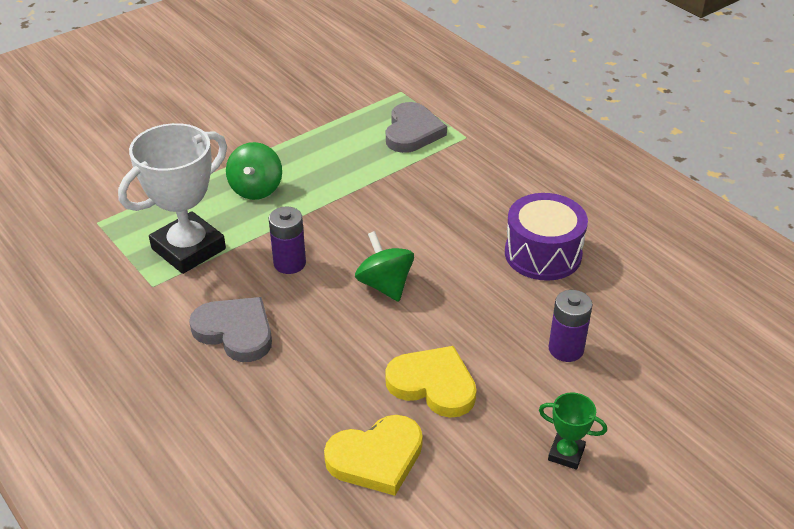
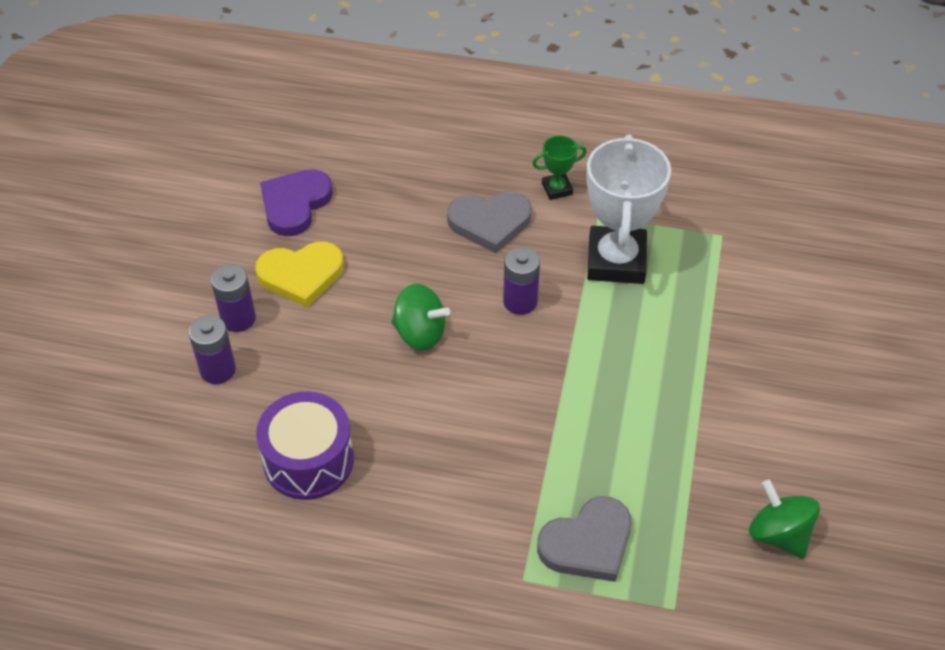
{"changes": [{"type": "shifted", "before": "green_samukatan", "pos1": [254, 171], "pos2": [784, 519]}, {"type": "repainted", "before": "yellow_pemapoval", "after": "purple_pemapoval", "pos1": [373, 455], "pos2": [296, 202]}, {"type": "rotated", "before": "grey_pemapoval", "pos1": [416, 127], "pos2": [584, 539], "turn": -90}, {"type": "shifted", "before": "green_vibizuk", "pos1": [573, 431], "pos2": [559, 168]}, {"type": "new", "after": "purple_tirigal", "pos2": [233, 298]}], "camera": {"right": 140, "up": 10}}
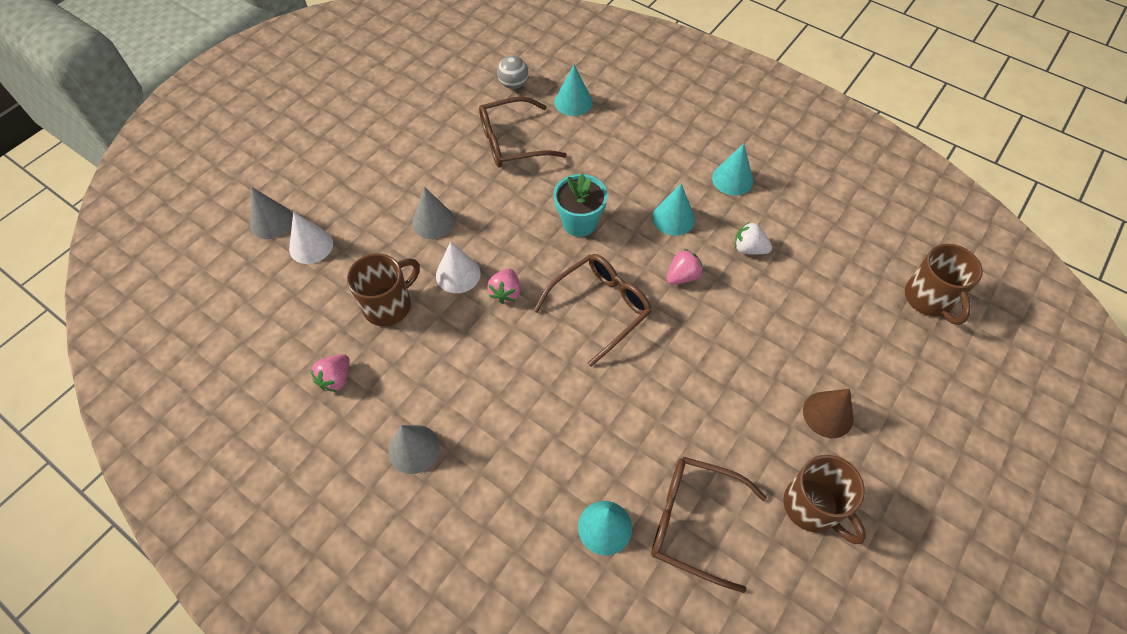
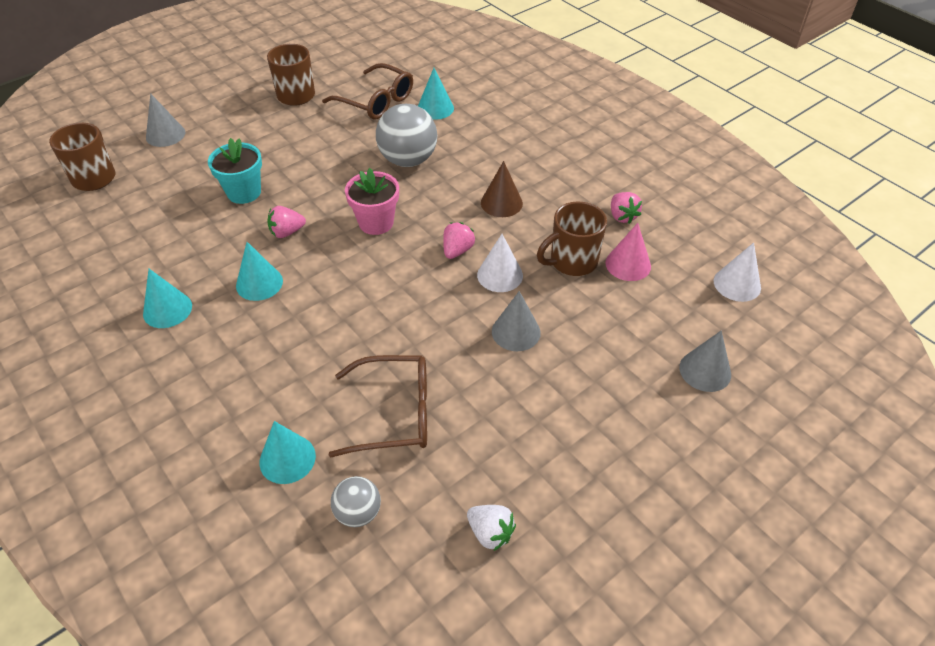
{"changes": [{"type": "shifted", "before": "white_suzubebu", "pos1": [311, 238], "pos2": [737, 272]}, {"type": "rotated", "before": "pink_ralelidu", "pos1": [330, 373], "pos2": [626, 208], "turn": 120}, {"type": "shifted", "before": "grey_suzubebu", "pos1": [414, 449], "pos2": [165, 120]}, {"type": "swapped", "before": "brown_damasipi", "after": "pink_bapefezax", "pos1": [592, 310], "pos2": [372, 201]}, {"type": "shifted", "before": "turquoise_bapefezax", "pos1": [580, 205], "pos2": [235, 171]}, {"type": "shifted", "before": "white_ralelidu", "pos1": [753, 238], "pos2": [491, 528]}, {"type": "shifted", "before": "brown_suzubebu", "pos1": [828, 413], "pos2": [502, 189]}, {"type": "new", "after": "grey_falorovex", "pos2": [406, 135]}, {"type": "new", "after": "pink_suzubebu", "pos2": [628, 252]}], "camera": {"right": -165, "up": -10}}
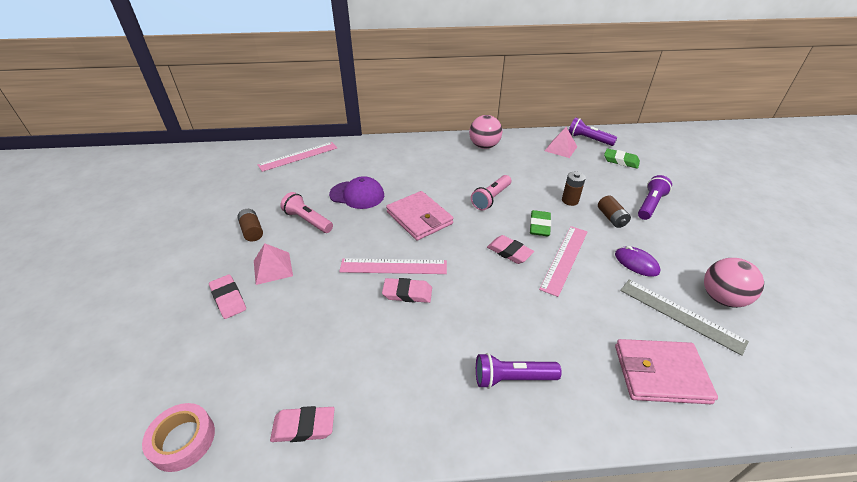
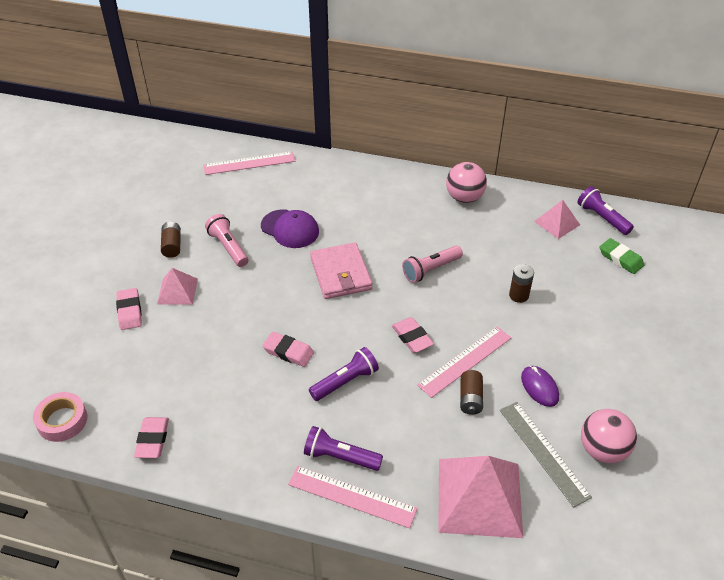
{"changes": [{"type": "rotated", "before": "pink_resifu", "pos1": [302, 424], "pos2": [151, 437], "turn": 75}, {"type": "shifted", "before": "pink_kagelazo", "pos1": [393, 266], "pos2": [352, 497]}, {"type": "gone", "before": "green_resifu", "pos1": [540, 223]}, {"type": "shifted", "before": "brown_tirigal", "pos1": [614, 212], "pos2": [471, 392]}, {"type": "swapped", "before": "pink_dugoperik", "after": "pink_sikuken", "pos1": [666, 371], "pos2": [480, 497]}, {"type": "shifted", "before": "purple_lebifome", "pos1": [655, 197], "pos2": [344, 374]}], "camera": {"right": 20, "up": 5}}
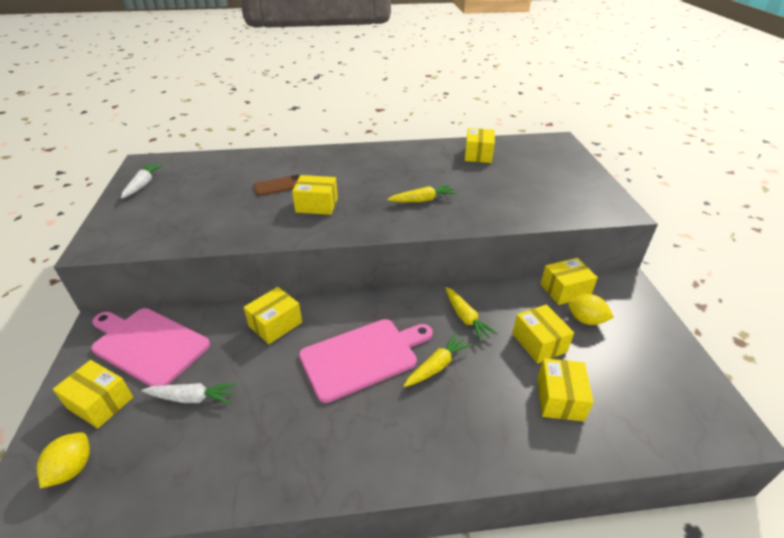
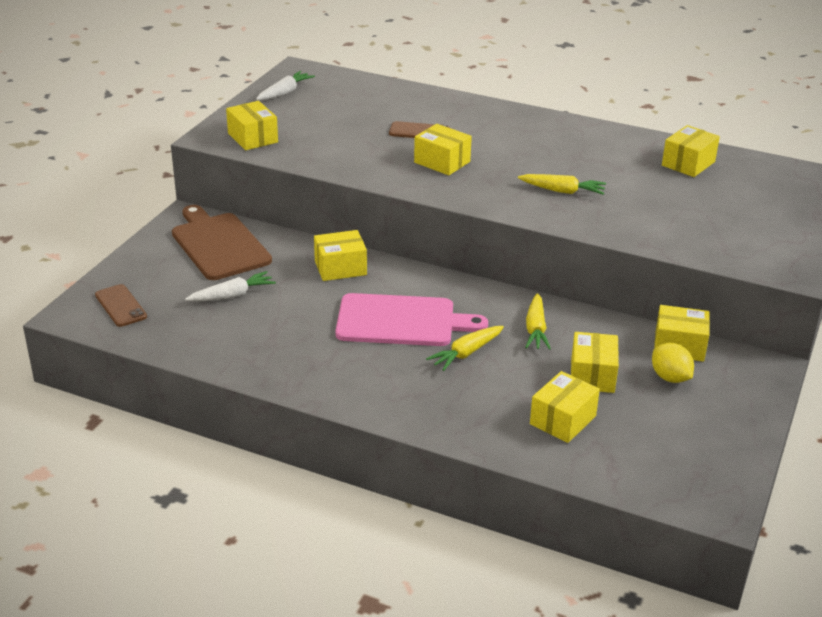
{"changes": [{"type": "swapped", "before": "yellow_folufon", "after": "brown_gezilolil", "pos1": [63, 460], "pos2": [121, 305]}, {"type": "shifted", "before": "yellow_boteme", "pos1": [93, 394], "pos2": [252, 125]}, {"type": "repainted", "before": "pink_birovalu", "after": "brown_birovalu", "pos1": [150, 347], "pos2": [222, 242]}, {"type": "rotated", "before": "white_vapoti", "pos1": [189, 393], "pos2": [230, 286], "turn": -60}, {"type": "rotated", "before": "yellow_vapoti", "pos1": [438, 360], "pos2": [465, 348], "turn": 150}], "camera": {"right": 30, "up": -5}}
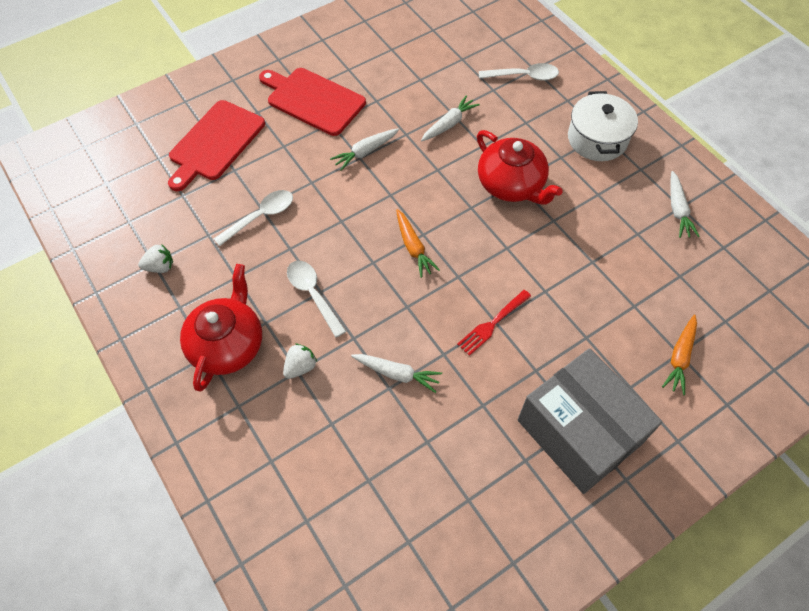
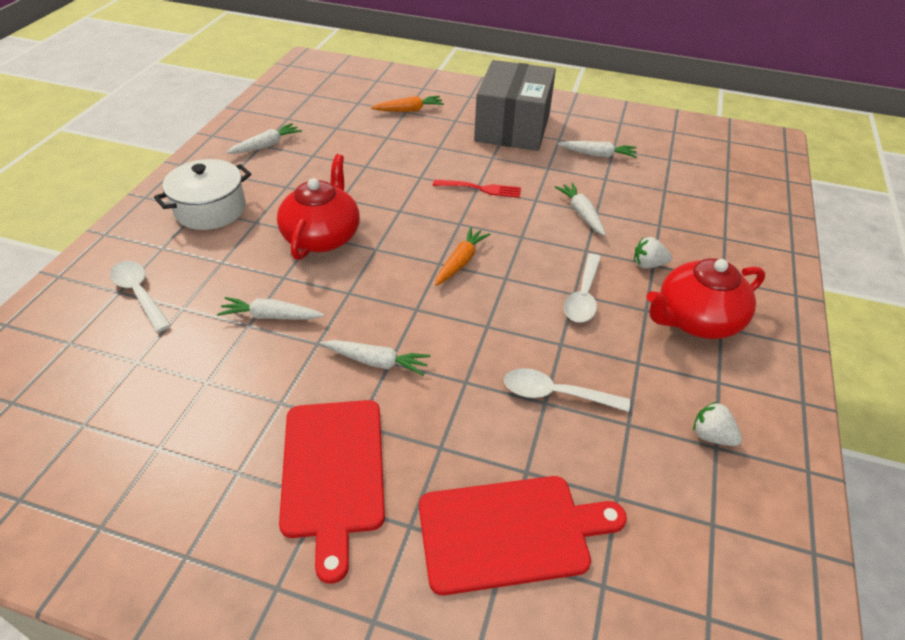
{"changes": [{"type": "new", "after": "white_vapoti", "pos2": [597, 149]}], "camera": {"right": -130, "up": -15}}
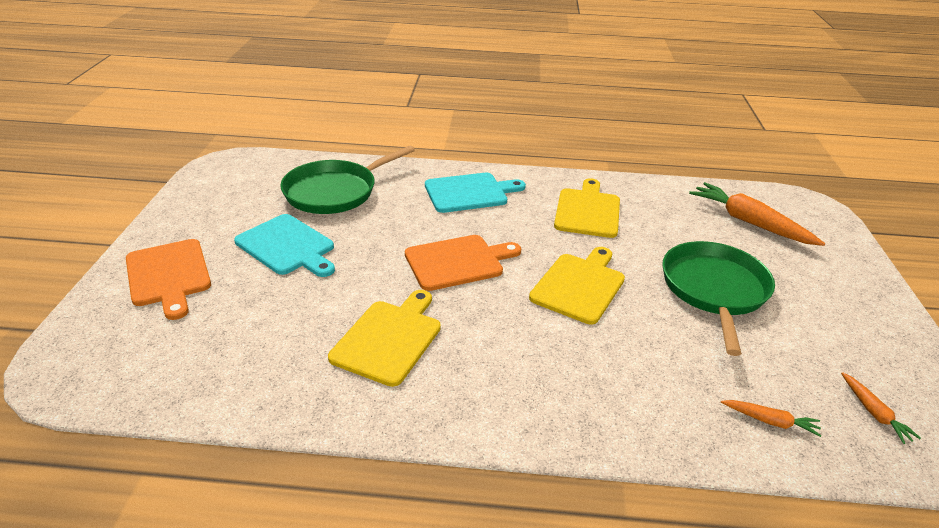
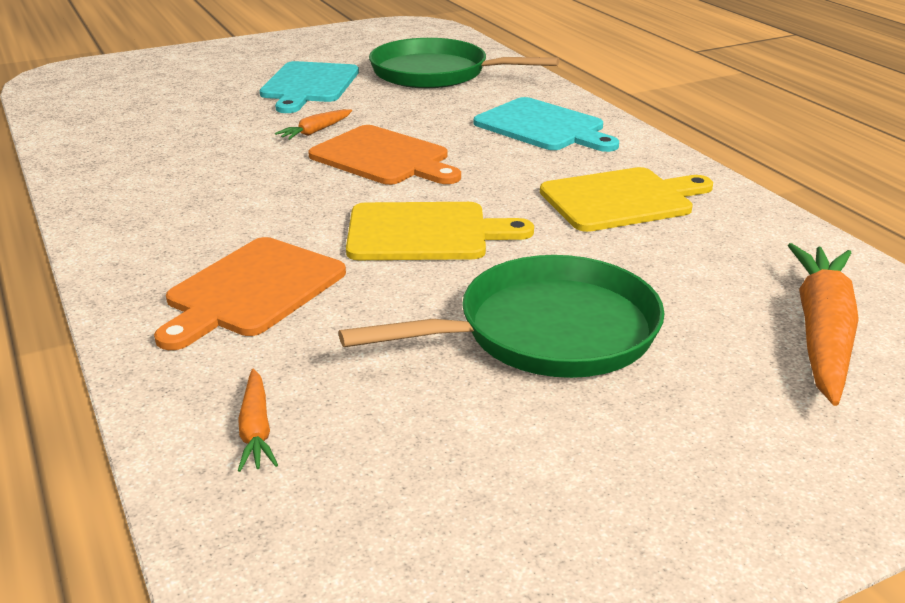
{"changes": [{"type": "shifted", "before": "orange_birovalu", "pos1": [168, 279], "pos2": [250, 293]}, {"type": "gone", "before": "yellow_birovalu", "pos1": [384, 338]}, {"type": "shifted", "before": "orange_vapoti", "pos1": [881, 408], "pos2": [313, 124]}], "camera": {"right": 60, "up": -5}}
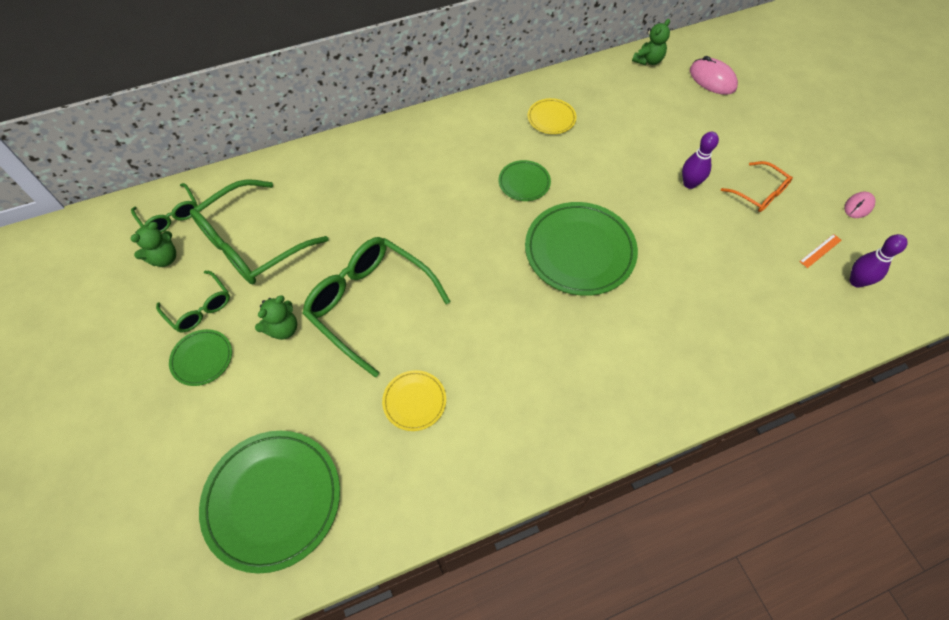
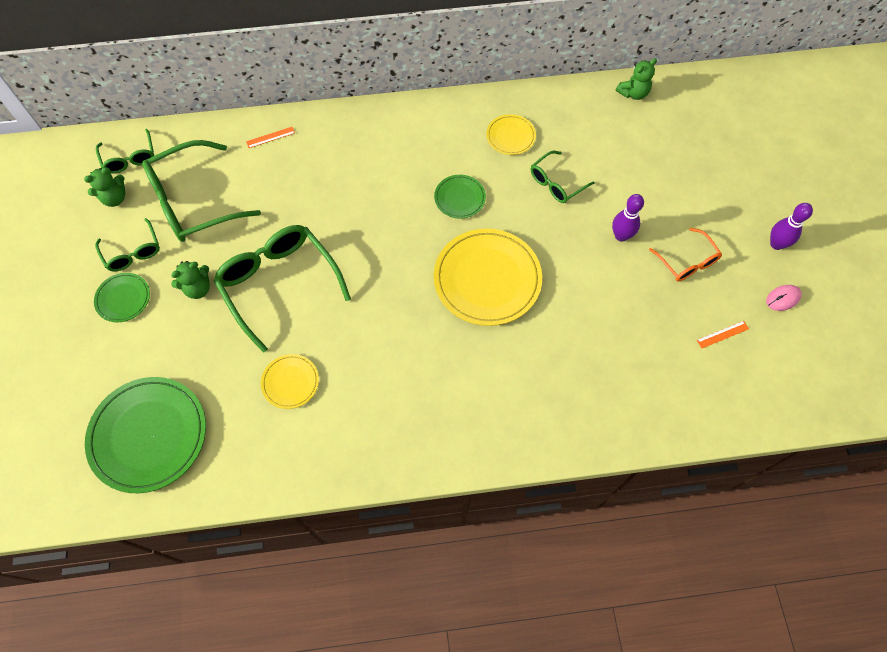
{"changes": [{"type": "repainted", "before": "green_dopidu", "after": "yellow_dopidu", "pos1": [581, 249], "pos2": [488, 277]}, {"type": "gone", "before": "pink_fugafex", "pos1": [714, 75]}, {"type": "shifted", "before": "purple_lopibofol", "pos1": [879, 261], "pos2": [791, 226]}, {"type": "new", "after": "orange_kagelazo", "pos2": [270, 137]}, {"type": "new", "after": "green_damasipi", "pos2": [563, 177]}], "camera": {"right": 15, "up": 5}}
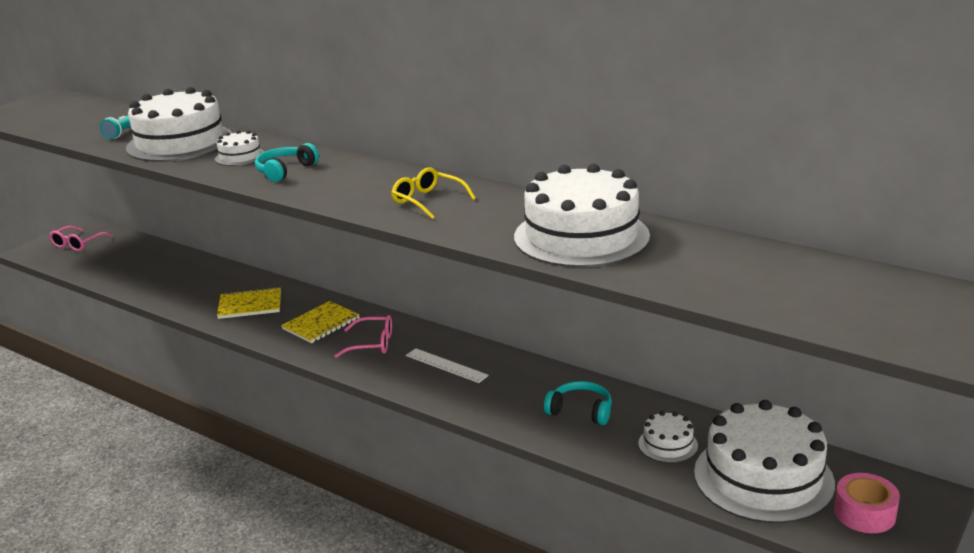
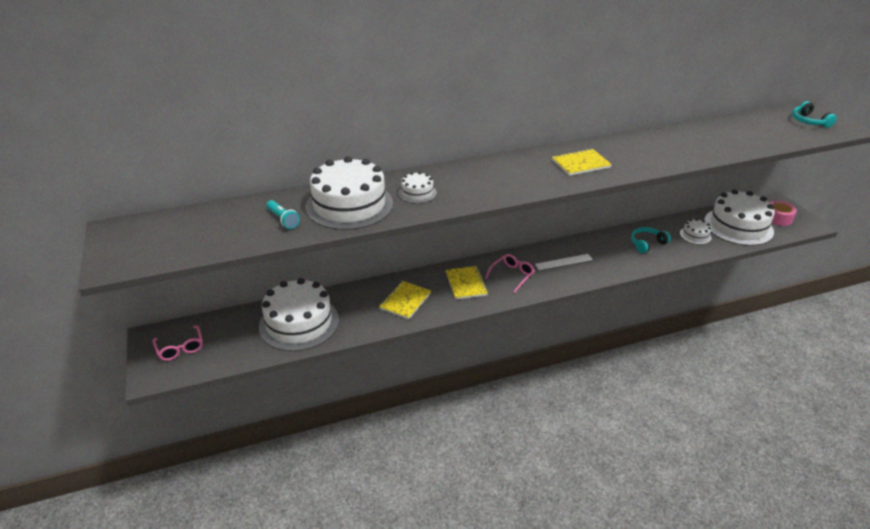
{"changes": [{"type": "shifted", "before": "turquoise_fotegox", "pos1": [287, 162], "pos2": [814, 114]}, {"type": "swapped", "before": "yellow_damasipi", "after": "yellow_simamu", "pos1": [433, 193], "pos2": [582, 162]}, {"type": "shifted", "before": "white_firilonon", "pos1": [582, 215], "pos2": [299, 314]}], "camera": {"right": -55, "up": 10}}
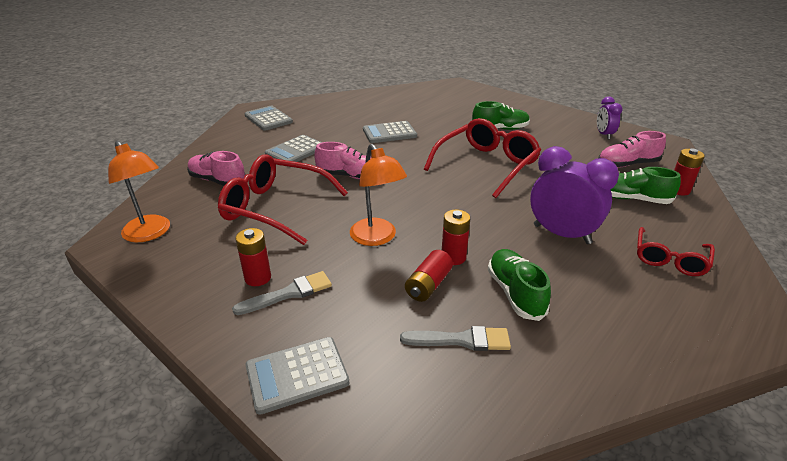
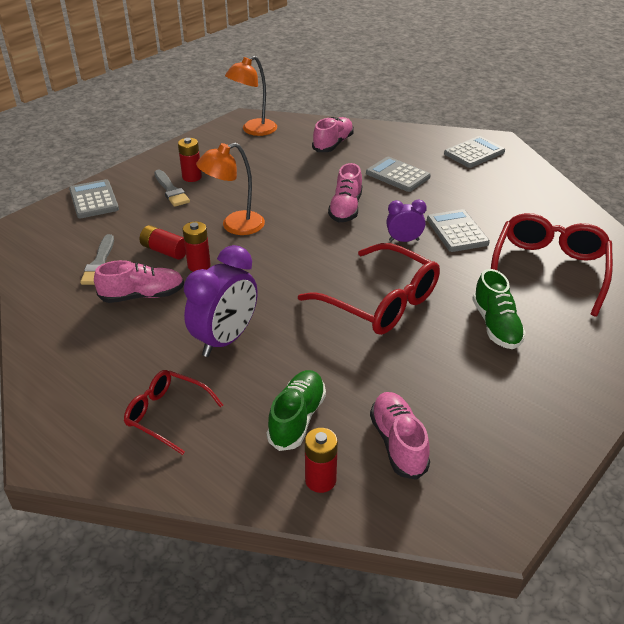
{"changes": [{"type": "shifted", "before": "red_damasipi", "pos1": [283, 199], "pos2": [552, 264]}, {"type": "repainted", "before": "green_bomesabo", "after": "pink_bomesabo", "pos1": [519, 285], "pos2": [139, 281]}, {"type": "shifted", "before": "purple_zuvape", "pos1": [609, 118], "pos2": [406, 221]}], "camera": {"right": 90, "up": 5}}
